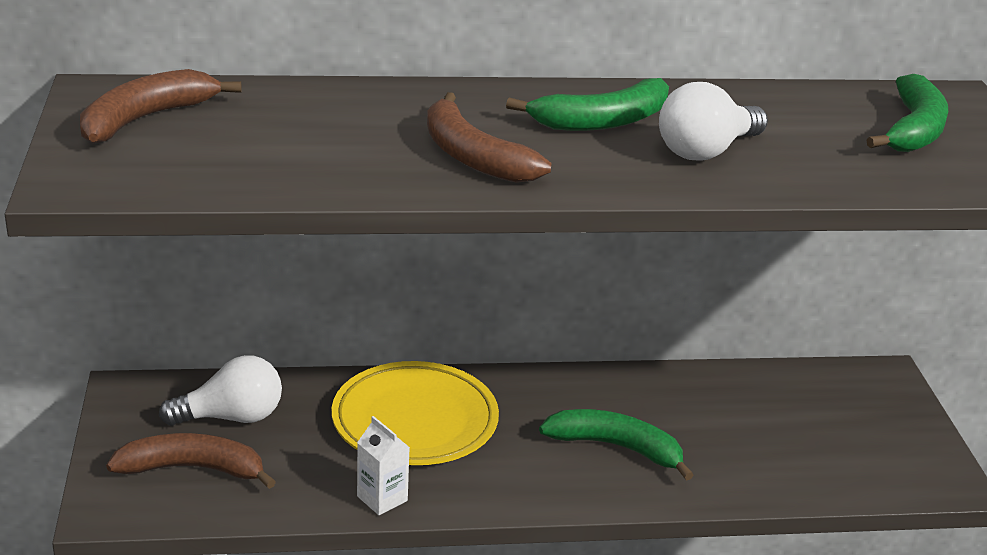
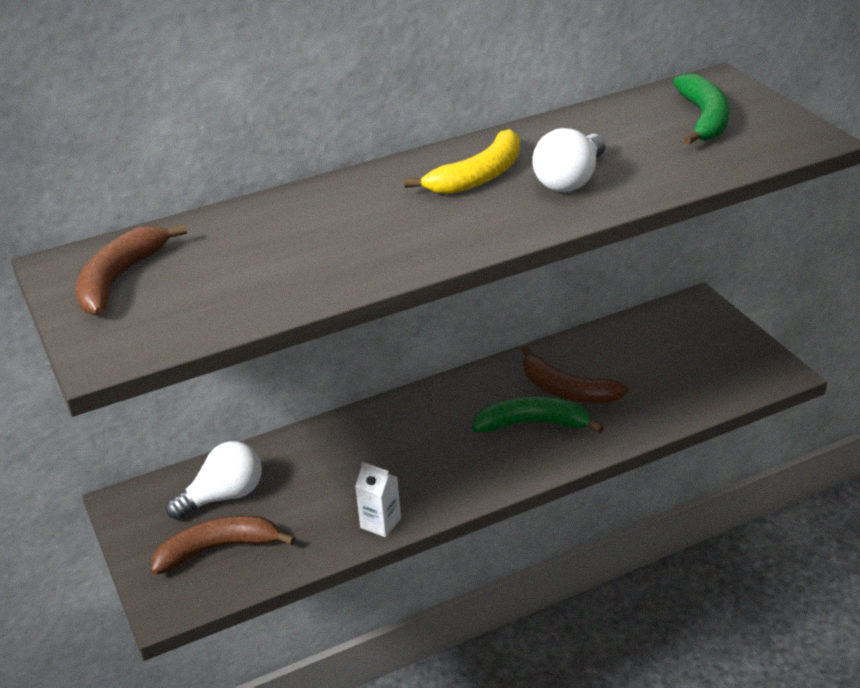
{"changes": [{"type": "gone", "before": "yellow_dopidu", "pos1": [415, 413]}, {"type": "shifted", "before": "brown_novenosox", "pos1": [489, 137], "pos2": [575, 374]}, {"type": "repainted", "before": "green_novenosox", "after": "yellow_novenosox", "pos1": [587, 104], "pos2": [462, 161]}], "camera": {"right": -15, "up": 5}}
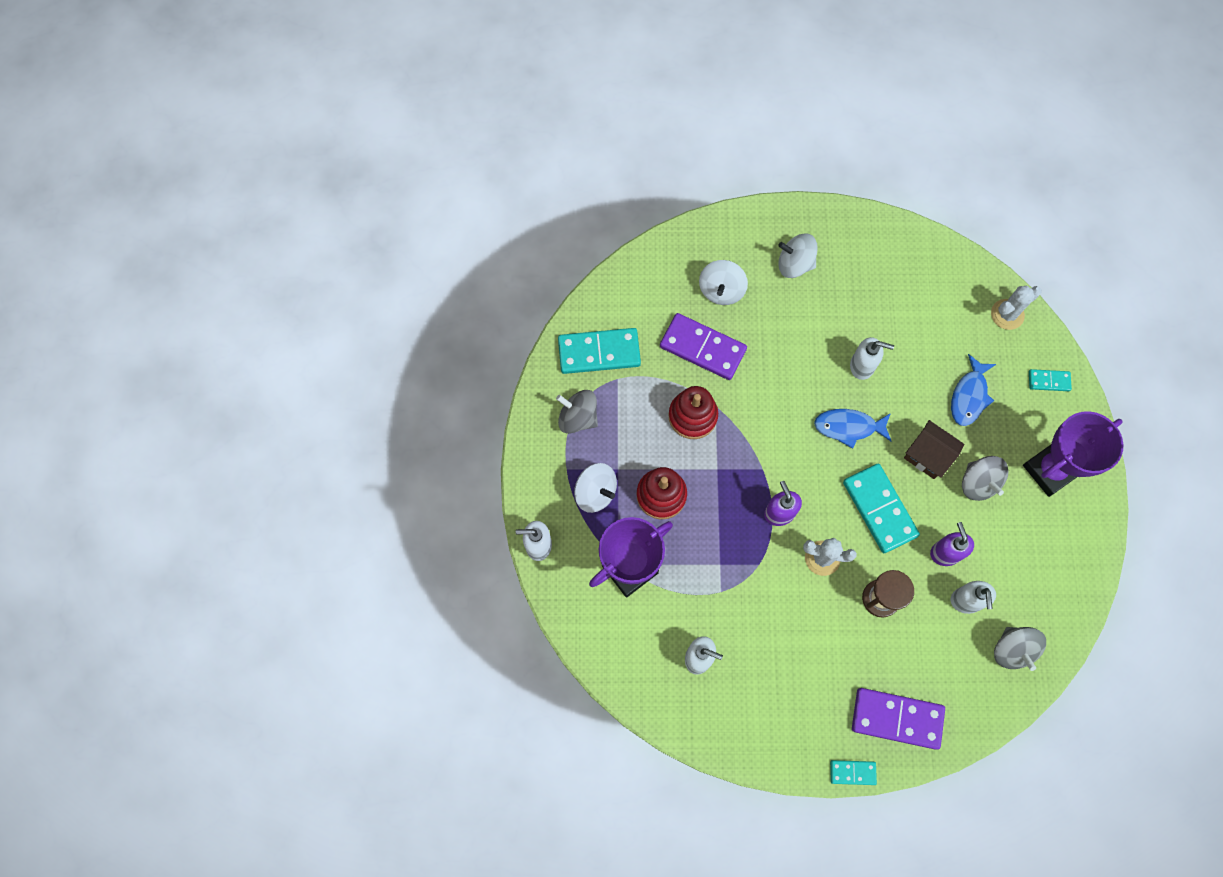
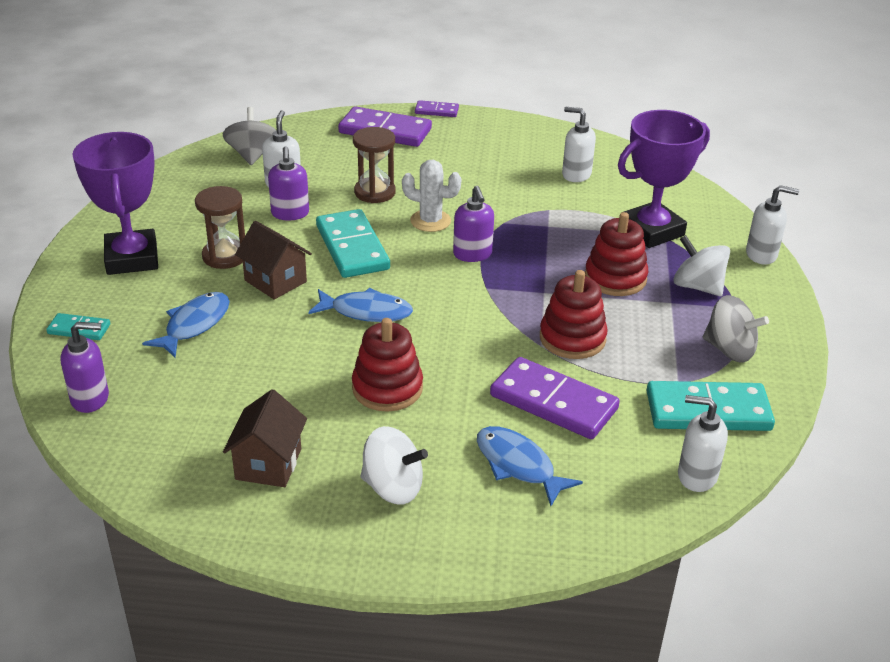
{"changes": [{"type": "swapped", "before": "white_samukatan", "after": "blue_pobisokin", "pos1": [723, 282], "pos2": [530, 466]}, {"type": "repainted", "before": "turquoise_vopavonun", "after": "purple_vopavonun", "pos1": [853, 772], "pos2": [437, 108]}, {"type": "shifted", "before": "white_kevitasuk", "pos1": [872, 358], "pos2": [703, 443]}, {"type": "swapped", "before": "grey_samukatan", "after": "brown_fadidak", "pos1": [985, 478], "pos2": [220, 227]}, {"type": "swapped", "before": "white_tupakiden", "after": "purple_kevitasuk", "pos1": [1016, 308], "pos2": [85, 367]}, {"type": "rotated", "before": "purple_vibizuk", "pos1": [1073, 454], "pos2": [115, 203], "turn": -75}, {"type": "new", "after": "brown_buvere", "pos2": [265, 438]}, {"type": "new", "after": "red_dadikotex", "pos2": [387, 365]}], "camera": {"right": -175, "up": -35}}
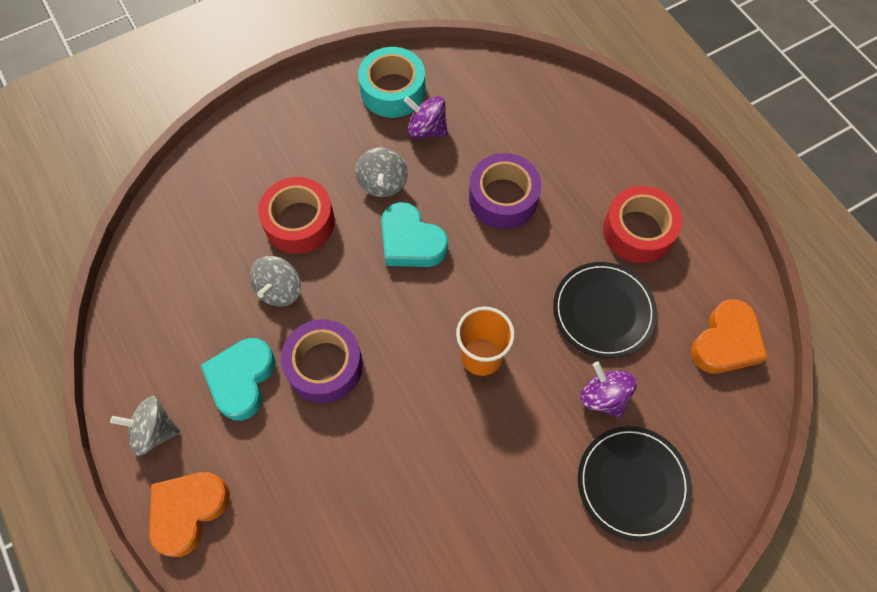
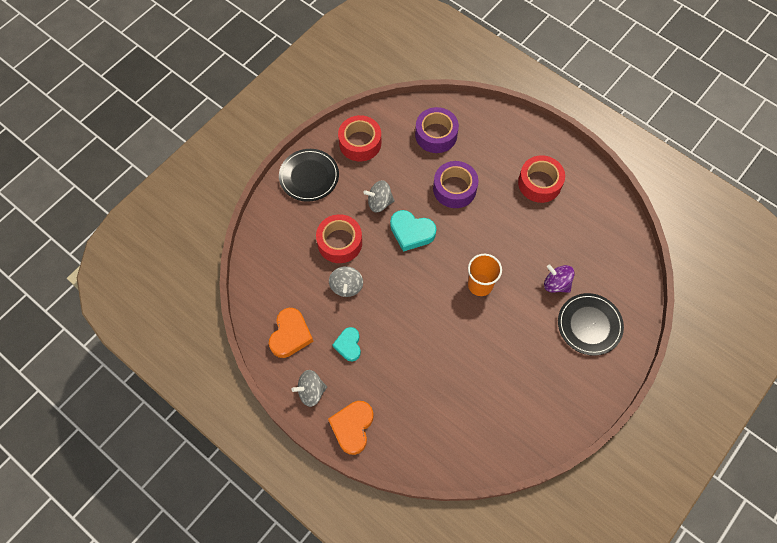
{"changes": [{"type": "scaled", "before": "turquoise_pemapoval", "pos1": [238, 379], "pos2": [346, 344], "scale": 0.67}, {"type": "shifted", "before": "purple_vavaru", "pos1": [322, 361], "pos2": [437, 130]}, {"type": "rotated", "before": "grey_samukatan", "pos1": [382, 172], "pos2": [379, 196], "turn": 105}, {"type": "repainted", "before": "turquoise_vavaru", "after": "red_vavaru", "pos1": [391, 82], "pos2": [359, 138]}, {"type": "gone", "before": "purple_samukatan", "pos1": [426, 117]}, {"type": "shifted", "before": "black_dopidu", "pos1": [605, 310], "pos2": [309, 175]}, {"type": "shifted", "before": "orange_pemapoval", "pos1": [729, 336], "pos2": [291, 333]}], "camera": {"right": -20, "up": 0}}
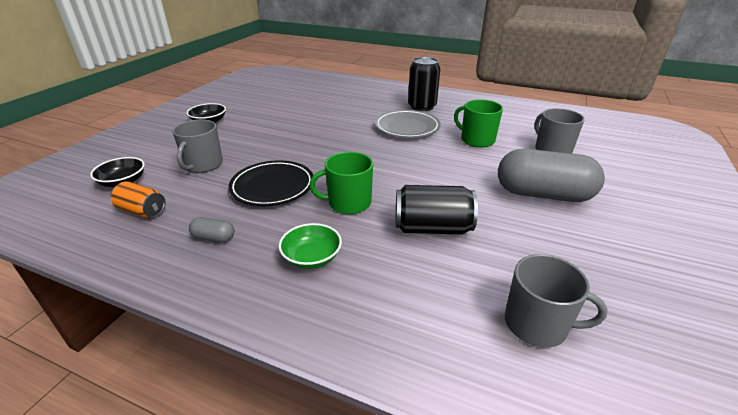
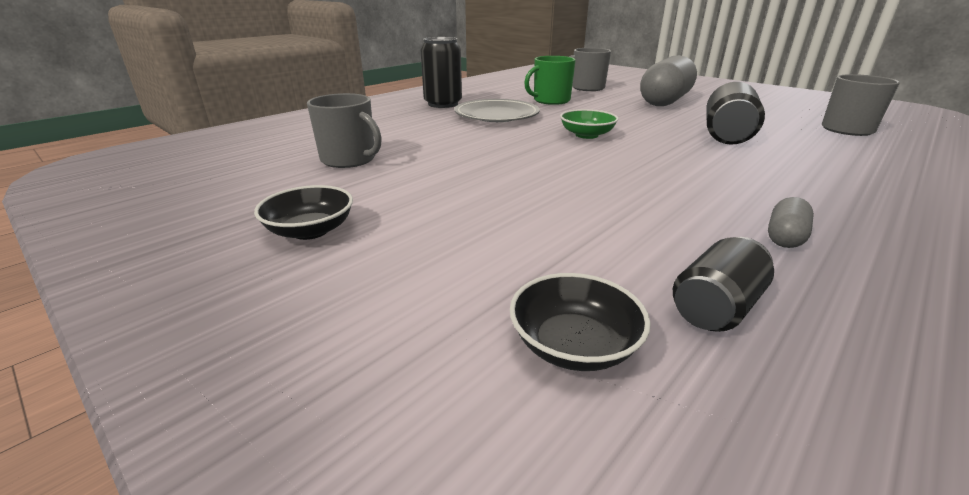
{"changes": [{"type": "repainted", "before": "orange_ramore", "after": "black_ramore", "pos1": [138, 199], "pos2": [723, 284]}, {"type": "shifted", "before": "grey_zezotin", "pos1": [197, 146], "pos2": [344, 130]}, {"type": "gone", "before": "black_dopidu", "pos1": [270, 183]}, {"type": "shifted", "before": "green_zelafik", "pos1": [310, 246], "pos2": [589, 124]}, {"type": "gone", "before": "green_zezotin", "pos1": [341, 183]}], "camera": {"right": -70, "up": -5}}
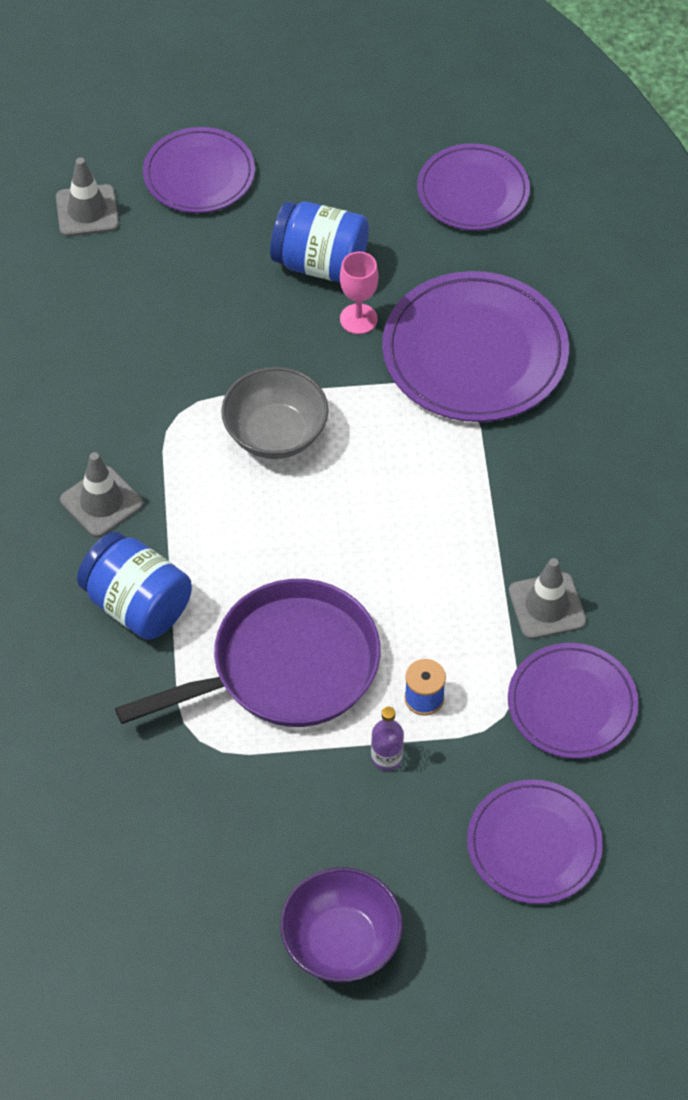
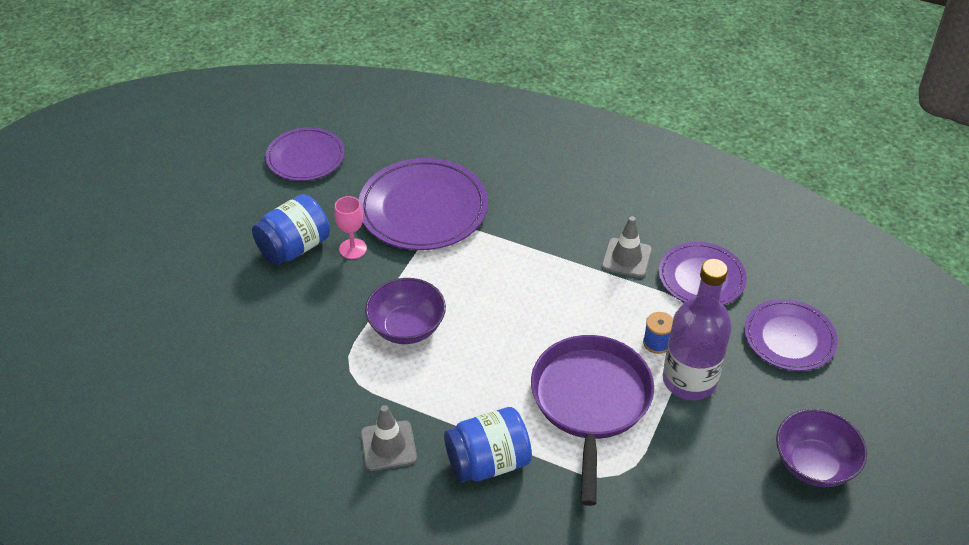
{"changes": [{"type": "gone", "before": "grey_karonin", "pos1": [87, 197]}, {"type": "gone", "before": "purple_dopidu", "pos1": [199, 170]}, {"type": "repainted", "before": "grey_zelafik", "after": "purple_zelafik", "pos1": [275, 413], "pos2": [405, 311]}, {"type": "scaled", "before": "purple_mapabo", "pos1": [387, 739], "pos2": [697, 329], "scale": 2.44}], "camera": {"right": -60, "up": -10}}
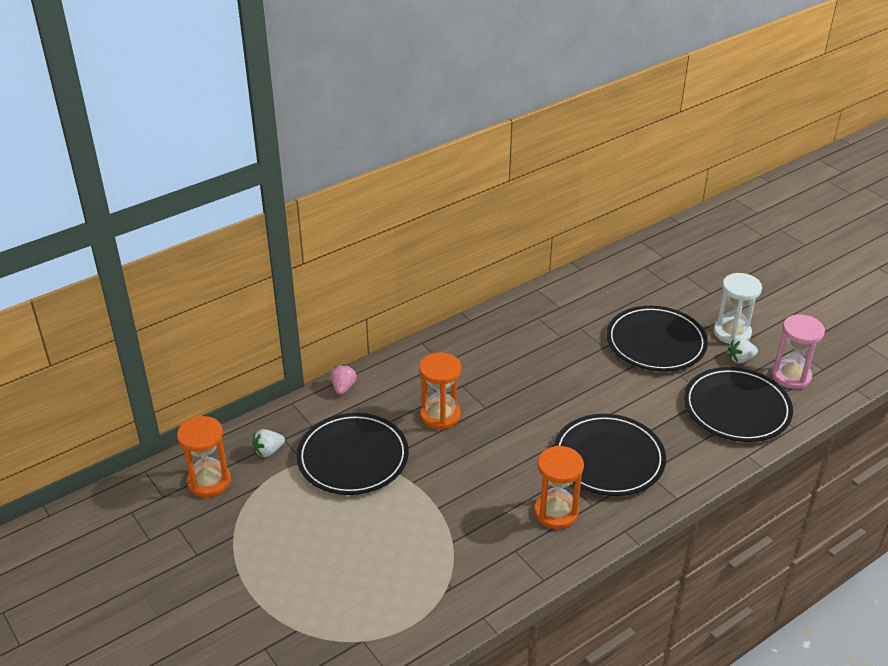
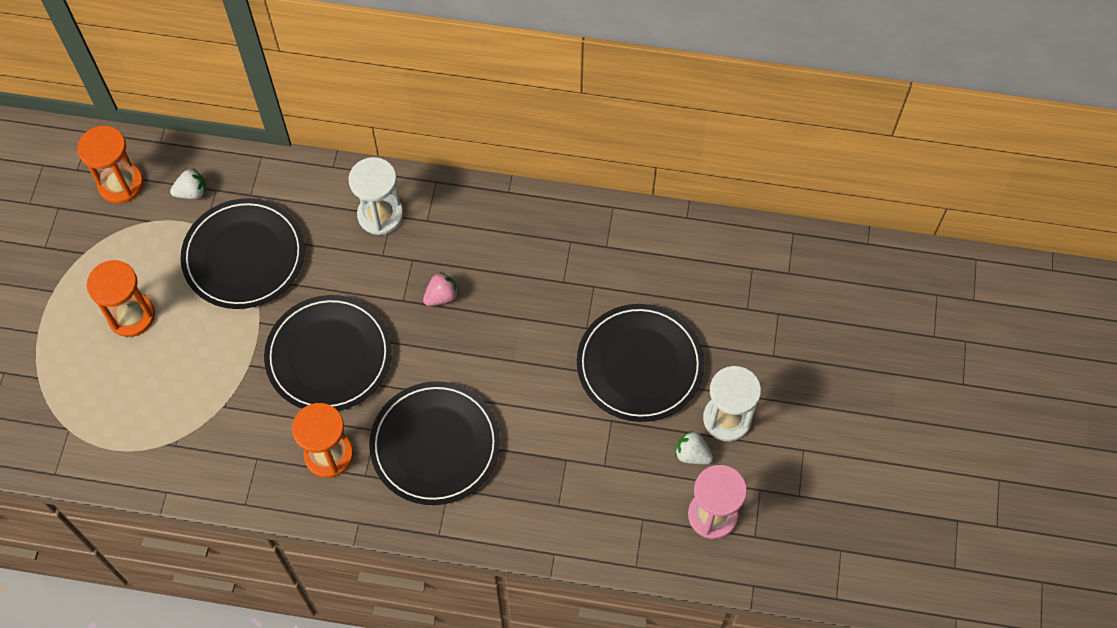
{"changes": [{"type": "rotated", "before": "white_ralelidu", "pos1": [268, 443], "pos2": [188, 184], "turn": 150}, {"type": "shifted", "before": "pink_ralelidu", "pos1": [344, 379], "pos2": [441, 289]}, {"type": "shifted", "before": "orange_fadidak", "pos1": [440, 391], "pos2": [121, 298]}, {"type": "shifted", "before": "black_dopidu", "pos1": [738, 404], "pos2": [328, 353]}, {"type": "new", "after": "white_fadidak", "pos2": [376, 196]}], "camera": {"right": 45, "up": 25}}
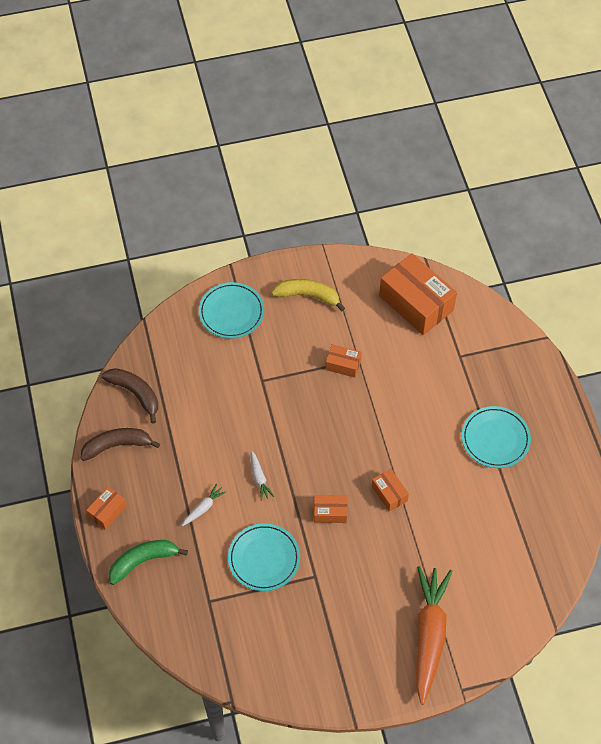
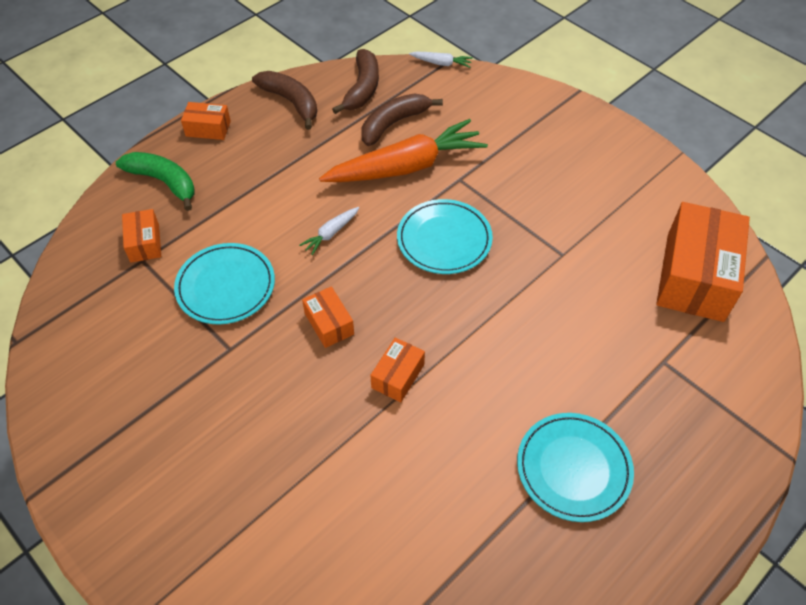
{"changes": [{"type": "shifted", "before": "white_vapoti", "pos1": [204, 505], "pos2": [441, 59]}, {"type": "shifted", "before": "turquoise_dopidu", "pos1": [232, 310], "pos2": [445, 236]}, {"type": "gone", "before": "yellow_novenosox", "pos1": [308, 295]}, {"type": "shifted", "before": "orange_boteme", "pos1": [344, 361], "pos2": [141, 236]}, {"type": "shifted", "before": "orange_vapoti", "pos1": [434, 635], "pos2": [403, 150]}, {"type": "new", "after": "brown_novenosox", "pos2": [402, 119]}], "camera": {"right": 60, "up": -5}}
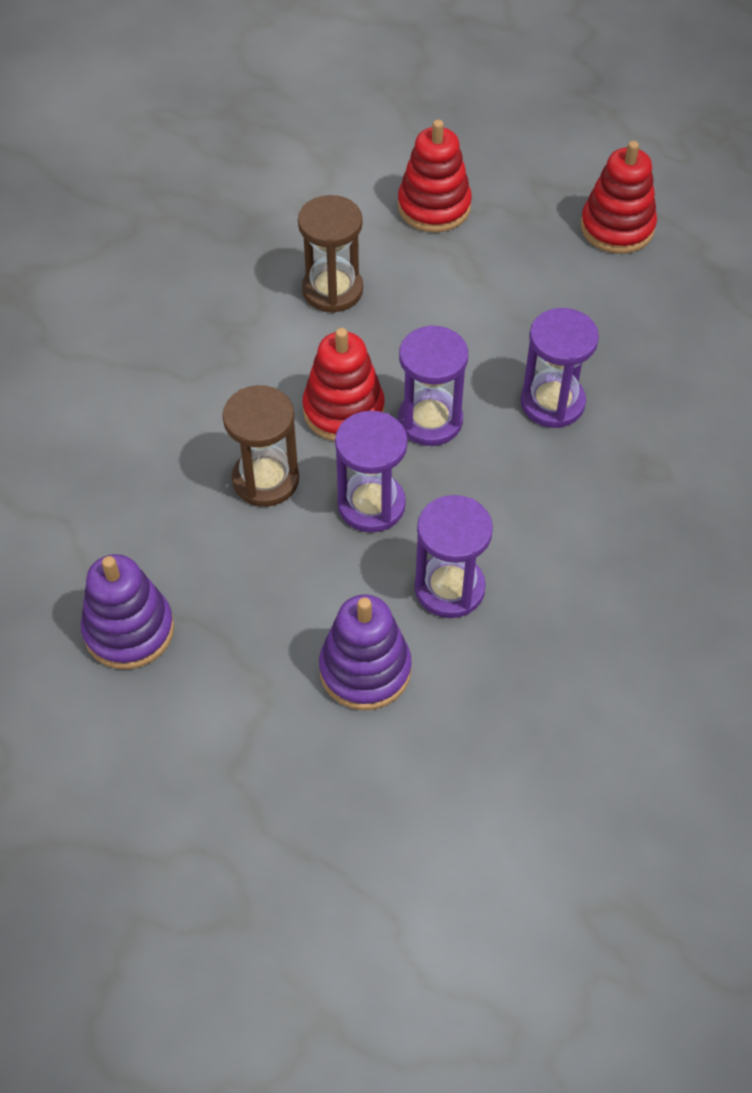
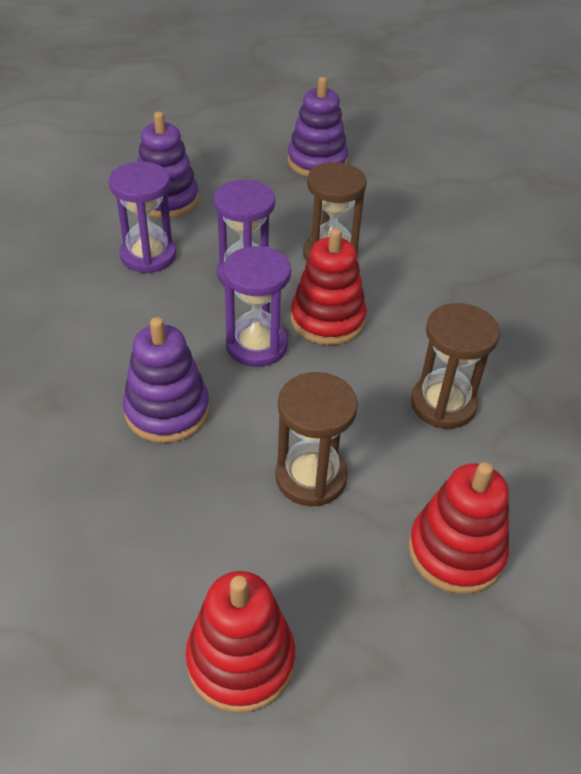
{"changes": [{"type": "swapped", "before": "purple_fadidak", "after": "purple_dadikotex", "pos1": [560, 368], "pos2": [166, 380]}, {"type": "new", "after": "brown_fadidak", "pos2": [316, 439]}], "camera": {"right": 140, "up": -10}}
